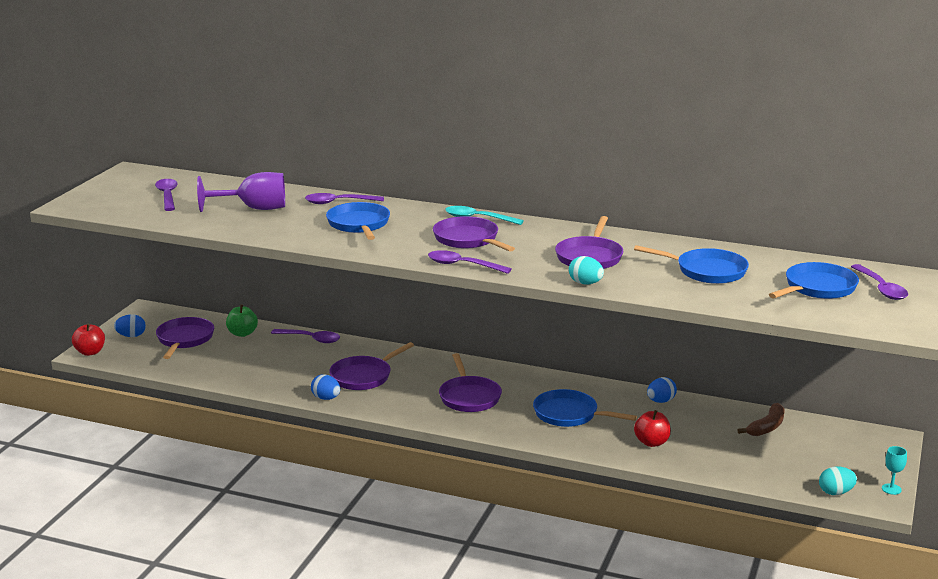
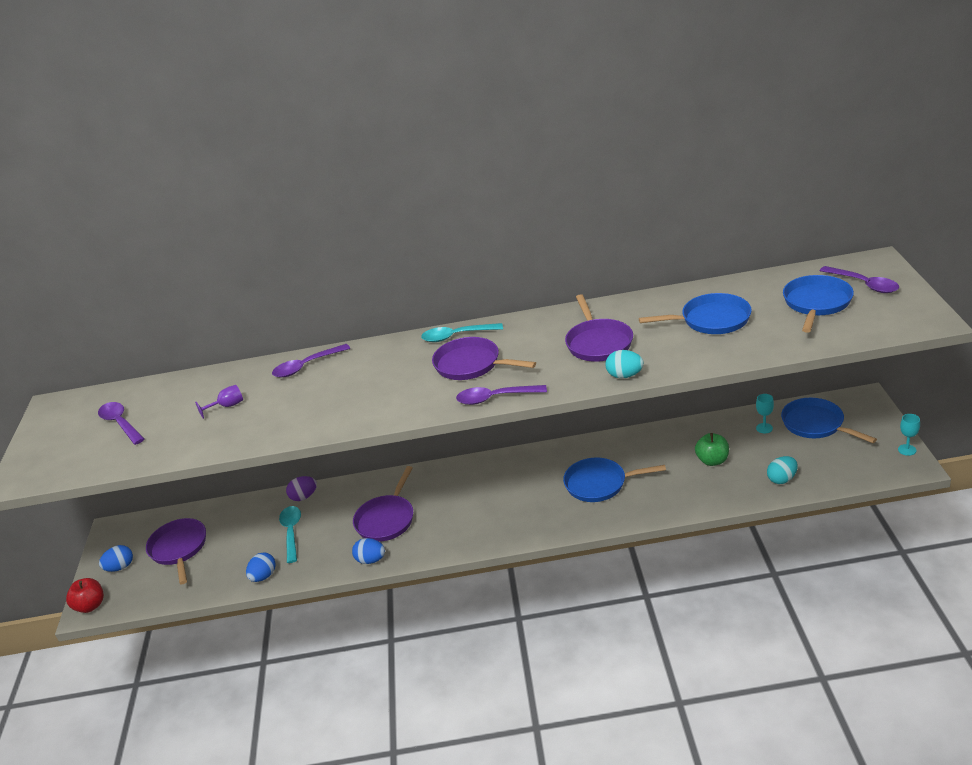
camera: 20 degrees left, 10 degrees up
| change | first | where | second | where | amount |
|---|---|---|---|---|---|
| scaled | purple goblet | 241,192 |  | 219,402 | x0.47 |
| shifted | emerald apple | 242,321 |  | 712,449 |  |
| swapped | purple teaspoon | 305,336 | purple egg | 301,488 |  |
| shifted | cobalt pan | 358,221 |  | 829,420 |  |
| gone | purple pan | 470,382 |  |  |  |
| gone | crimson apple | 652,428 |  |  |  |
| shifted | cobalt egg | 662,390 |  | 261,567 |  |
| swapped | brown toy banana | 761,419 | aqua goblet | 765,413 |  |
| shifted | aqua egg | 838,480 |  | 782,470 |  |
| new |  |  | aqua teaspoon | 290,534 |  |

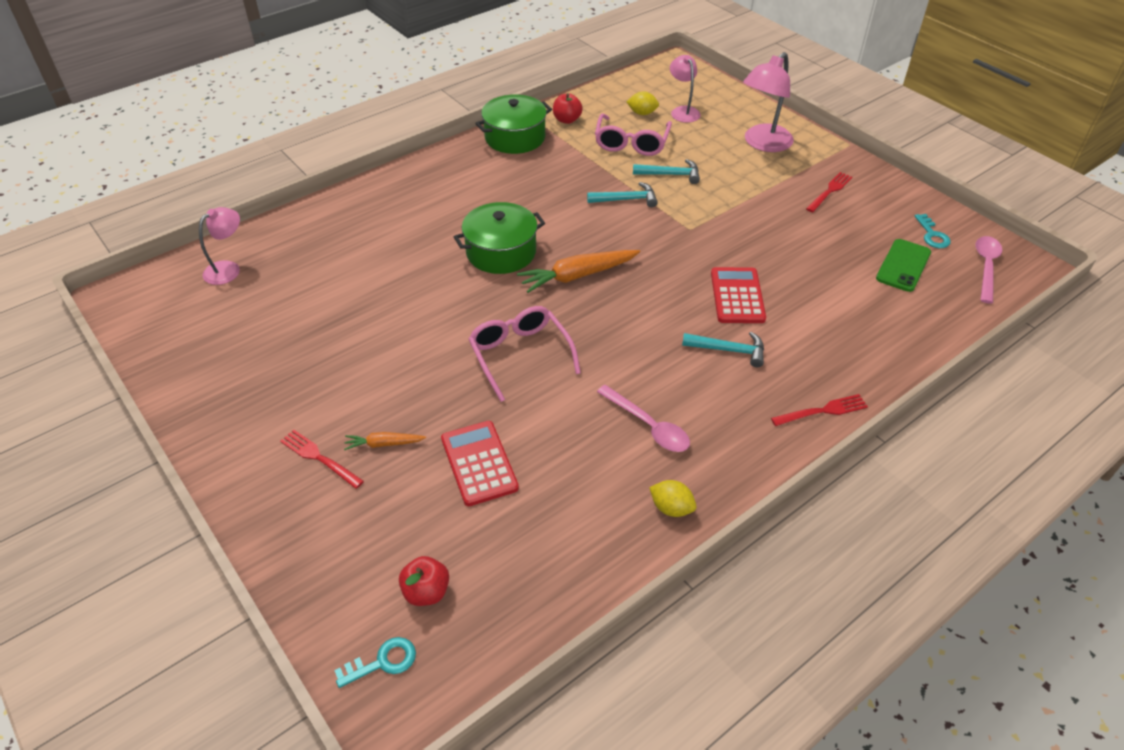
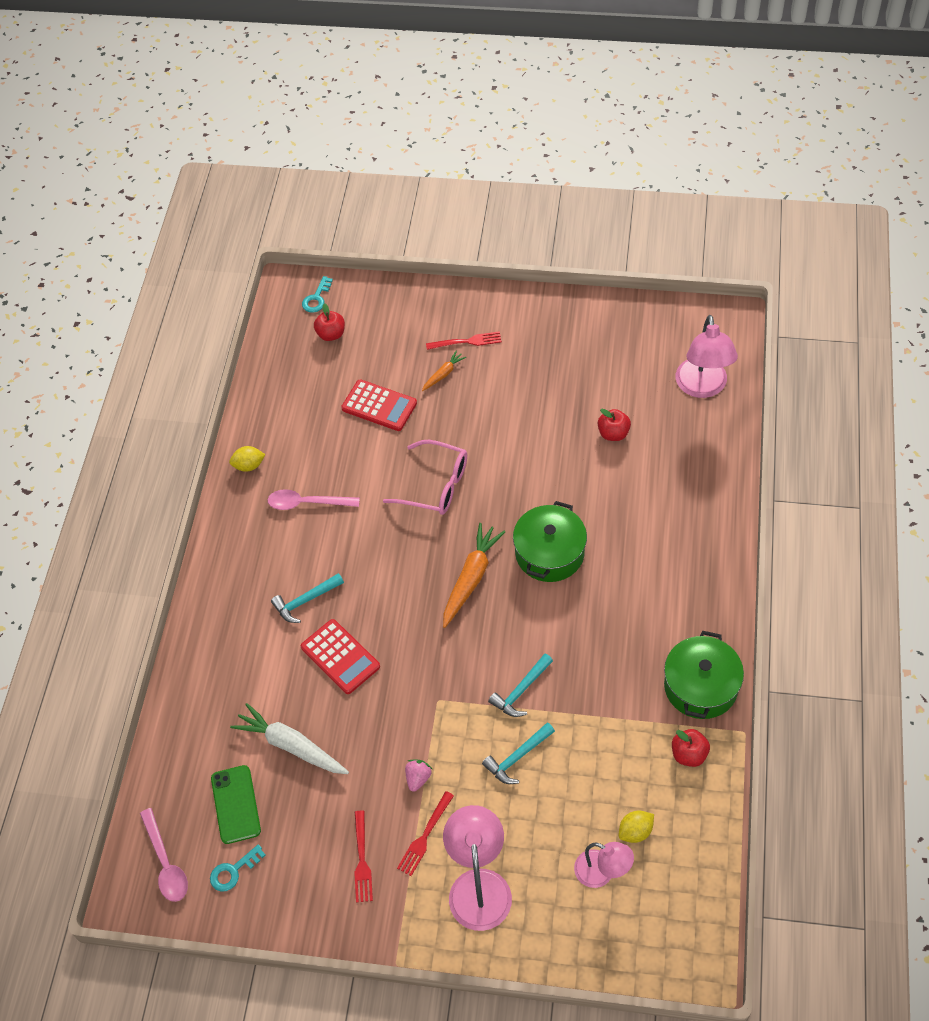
camera: 140 degrees right, 10 degrees up
| change | first | where | second | where | amount |
|---|---|---|---|---|---|
| scaled | pink lamp | 219,246 |  | 707,356 | x1.59 |
| gone | pink glasses | 633,135 |  |  |  |
| shifted | crimson dinner fork | 819,410 |  | 425,833 |  |
| rotated | aqua latchkey | 933,231 |  | 238,868 | 75 degrees counterclockwise |
| new |  |  | pure white carrot | 289,738 |  |
| new |  |  | pink toy strawberry | 418,776 |  |
| new |  |  | crimson apple | 614,425 |  |

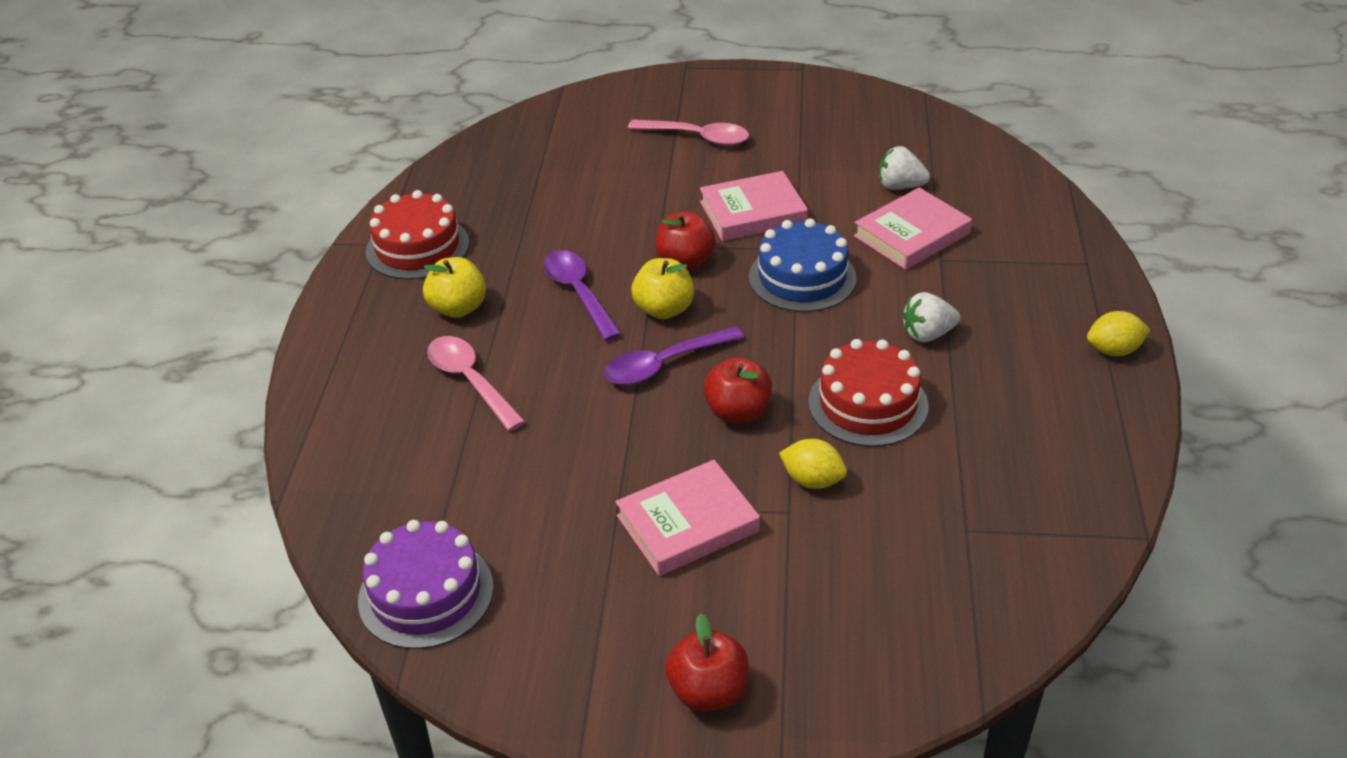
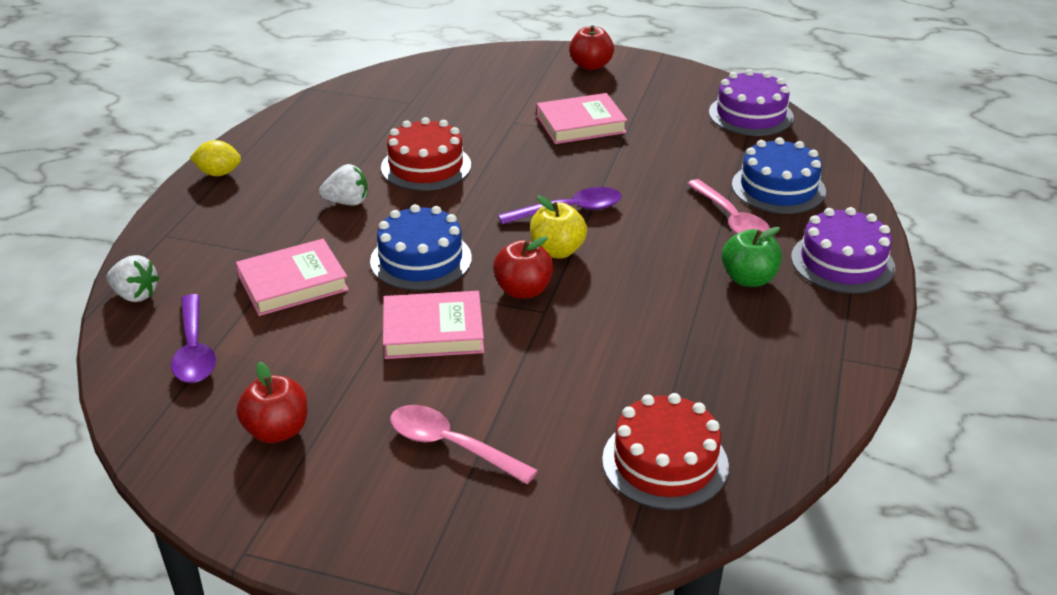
camera: 170 degrees left, 5 degrees down
| change | first | where | second | where | amount |
|---|---|---|---|---|---|
| shifted | crimson cake | 417,235 |  | 665,451 |  |
| repainted | bright yellow apple | 454,287 | emerald apple | 752,257 |  |
| shifted | purple teaspoon | 582,295 |  | 193,338 |  |
| shifted | crimson apple | 737,390 |  | 272,402 |  |
| gone | bright yellow lemon | 813,464 |  |  |  |
| shifted | pure white toy strawberry | 904,168 |  | 132,278 |  |
| new |  |  | cobalt cake | 779,175 |  |
| new |  |  | purple cake | 843,250 |  |

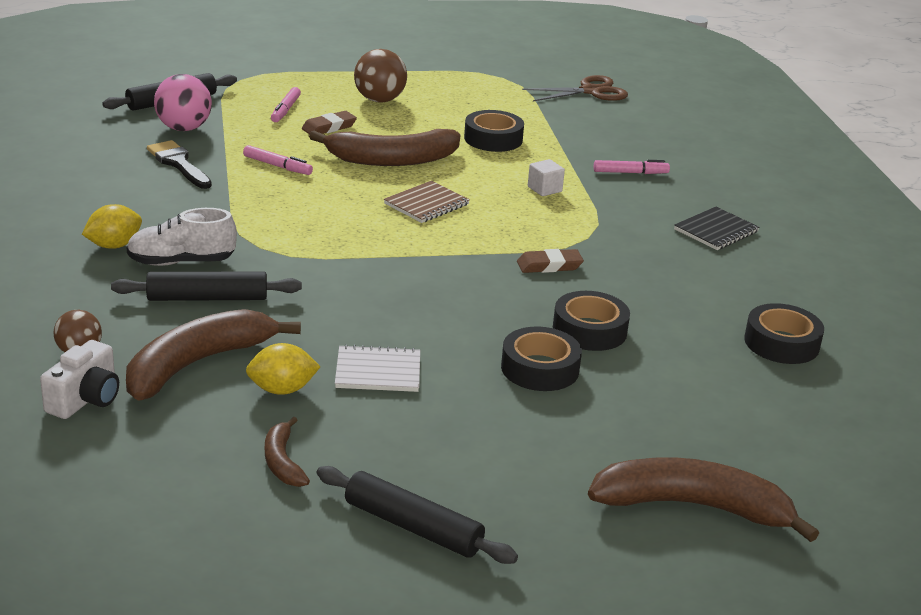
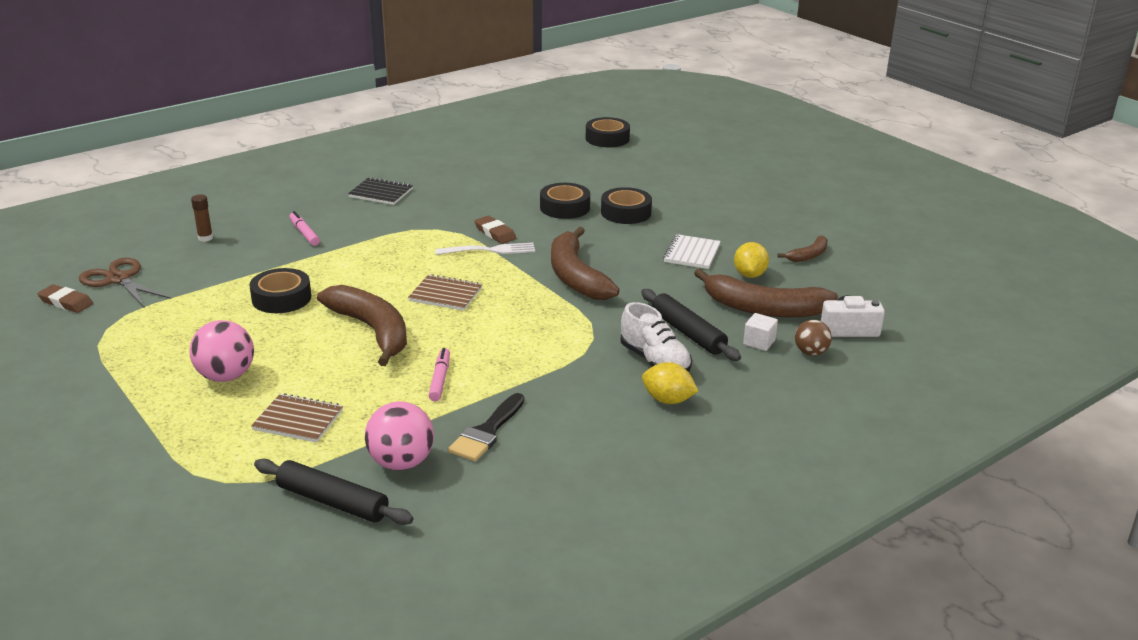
camera: 115 degrees left, 0 degrees up
| change | first | where | second | where | amount |
|---|---|---|---|---|---|
| rotated | bright yellow lemon | 283,369 |  | 751,260 | 45 degrees clockwise |
| swapped | pink marker pen | 286,104 | brown exercise book | 297,418 |  |
| shifted | brown eraser | 329,123 |  | 65,298 |  |
| gone | black dough roller | 417,515 |  |  |  |
| rotated | pure white exercise book | 377,368 |  | 692,251 | 45 degrees clockwise |
| repainted | brown ball | 380,75 | pink ball | 221,351 |  |
| shifted | pure white block | 546,177 |  | 760,332 |  |
| shifted | brown toy banana | 703,499 |  | 585,263 |  |
| shifted | black sticky tape | 784,333 |  | 608,132 |  |
| new |  |  | brown stick of glue | 202,218 |  |
| new |  |  | pure white dinner fork | 485,249 |  |

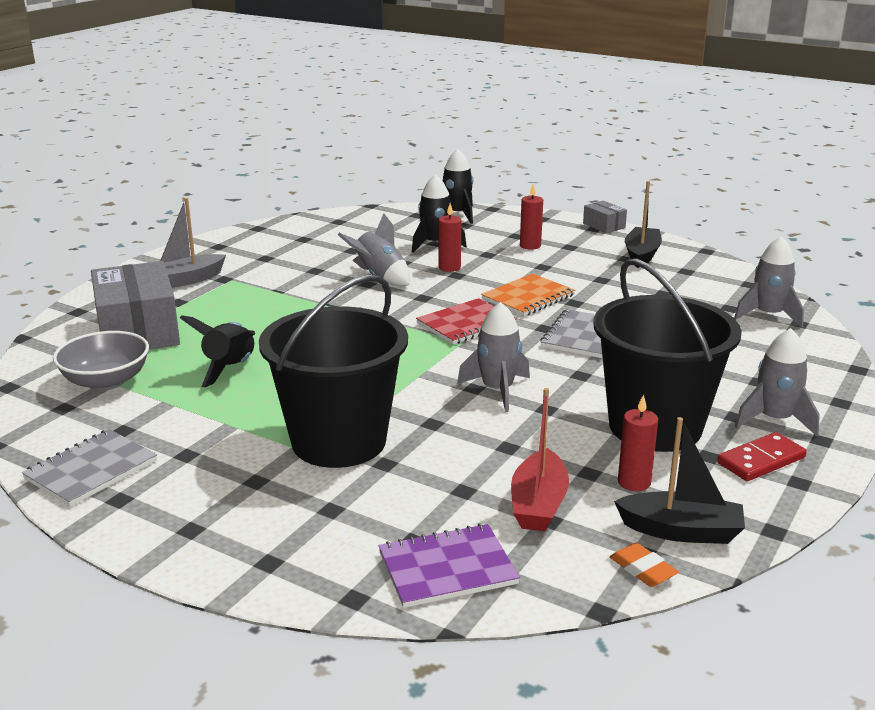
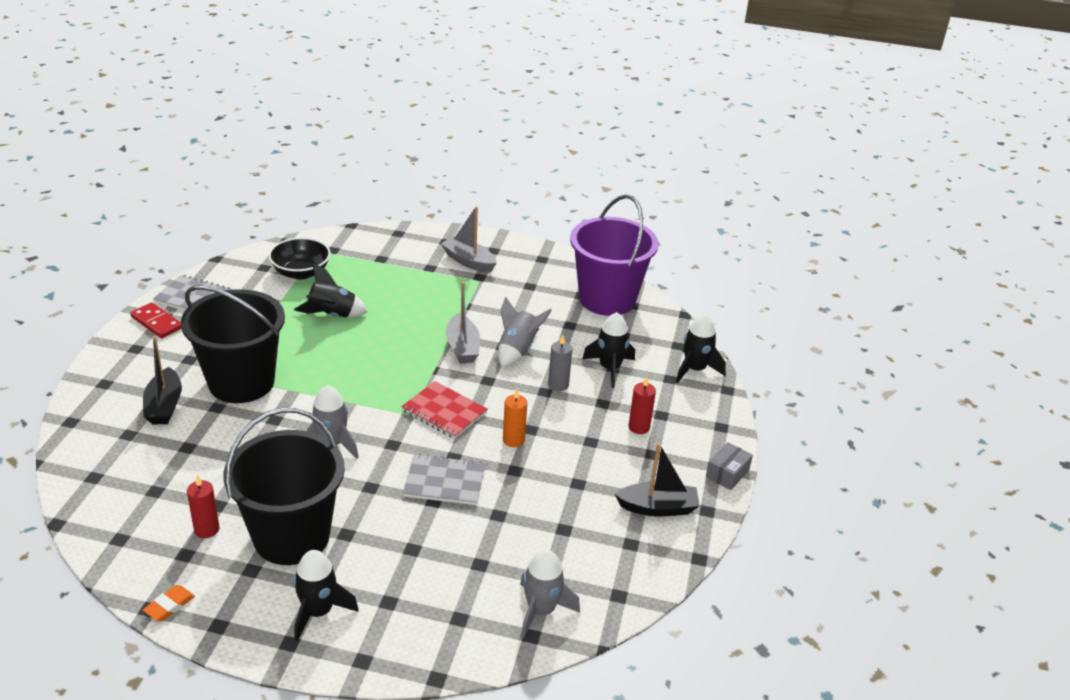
camera: 70 degrees right, 10 degrees up
| change | first | where | second | where | amount |
|---|---|---|---|---|---|
| repainted | grey serving bowl | 101,361 | black serving bowl | 299,258 |  |
| gone | grey package | 135,305 |  |  |  |
| gone | purple exercise book | 449,566 |  |  |  |
| repainted | crimson pillar candle | 450,238 | grey pillar candle | 560,363 |  |
| swapped | bright orange exercise book | 528,295 | bright orange pillar candle | 515,418 |  |
| gone | crimson boat | 540,460 |  |  |  |
| shifted | bright orange eraser | 644,565 |  | 169,603 |  |
| shifted | black boat | 679,480 |  | 162,380 |  |
| shifted | crimson domino | 762,456 |  | 155,320 |  |
| repainted | grey spaceship | 777,382 | black spaceship | 326,595 |  |
| new |  |  | grey boat | 463,322 |  |
| new |  |  | purple sand bucket | 614,255 |  |

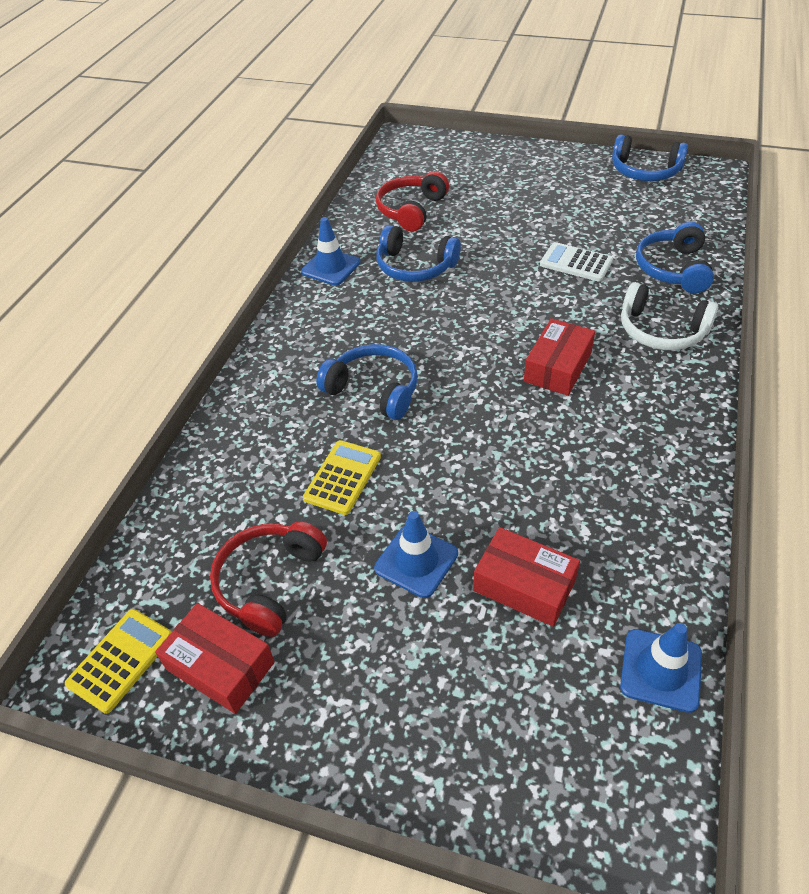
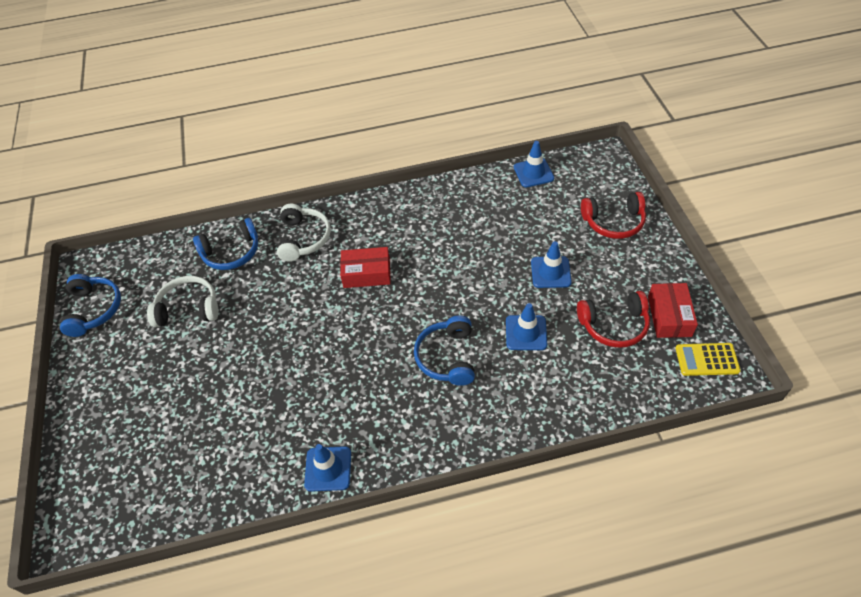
camera: 120 degrees left, 5 degrees up
| change | first | where | second | where | amount |
|---|---|---|---|---|---|
| swapped | bright yellow adding machine | 342,477 | cobalt safety cone | 526,326 |  |
| shifted | crimson headset | 412,201 |  | 613,215 |  |
| gone | cobalt headset | 418,253 |  |  |  |
| gone | crimson package | 526,577 |  |  |  |
| gone | pure white adding machine | 576,262 |  |  |  |
| new |  |  | pure white headset | 182,301 |  |

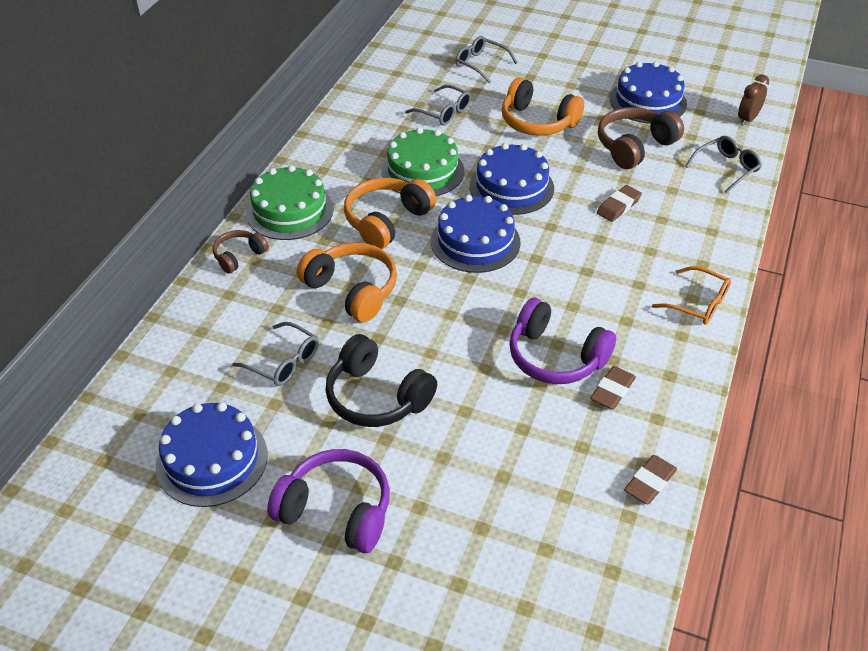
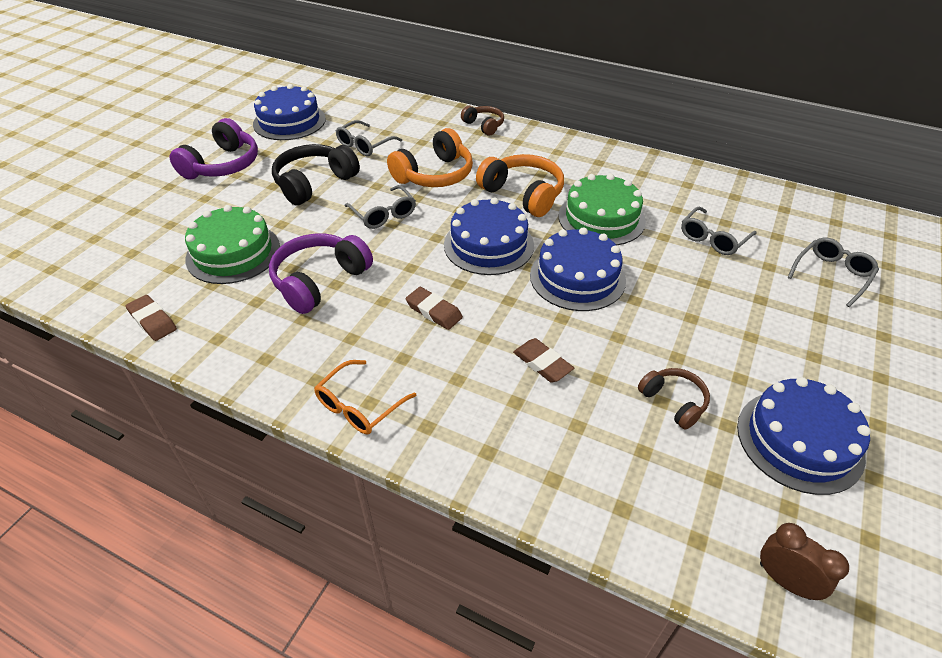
camera: 95 degrees right, 0 degrees up
| change | first | where | second | where | amount |
|---|---|---|---|---|---|
| shifted | emerald cake | 289,202 |  | 232,244 |  |
| gone | bright orange headset | 543,106 |  |  |  |
| shifted | brown eraser | 613,388 |  | 434,308 |  |
| scaled | brown headset | 641,138 |  | 674,399 | x0.57 |
| shifted | grey glasses | 723,164 |  | 380,207 |  |

